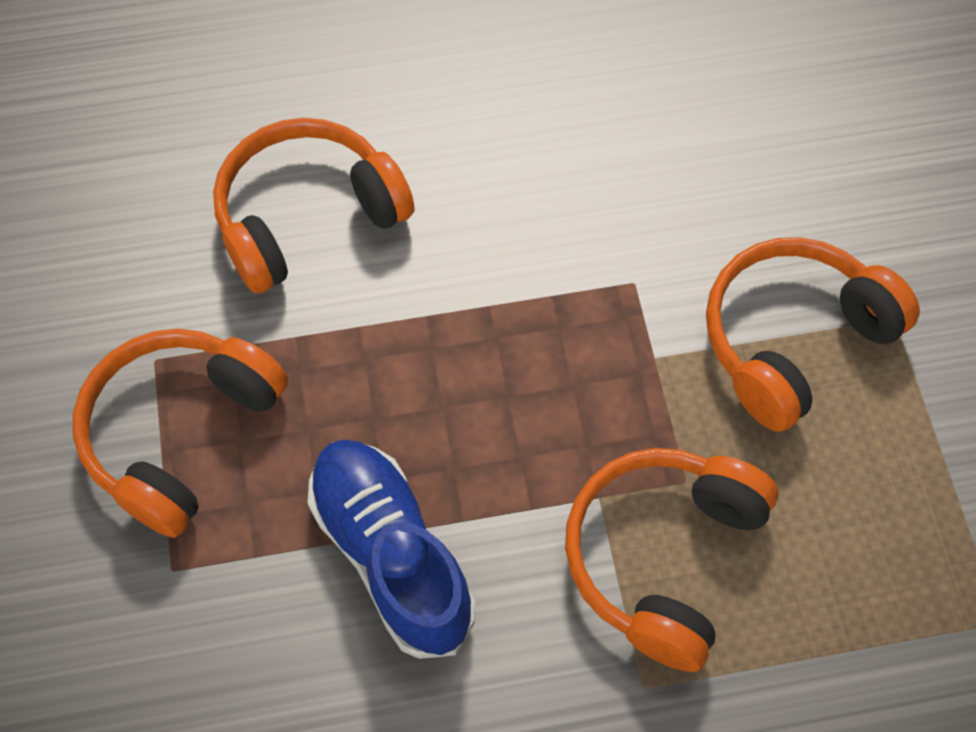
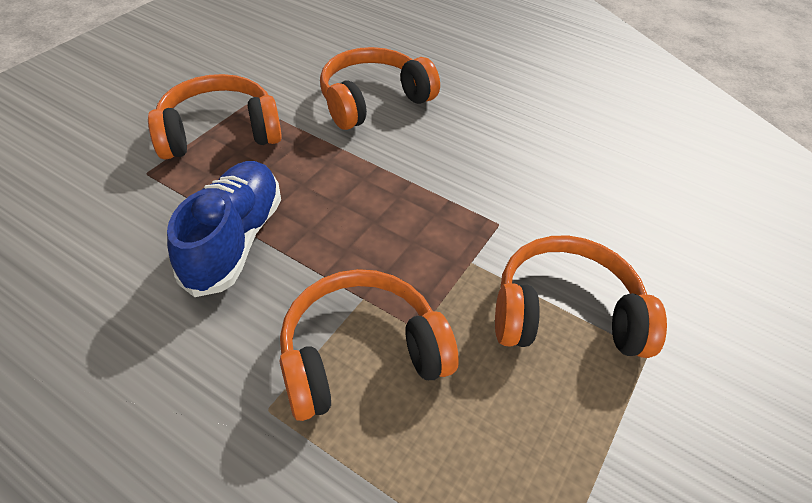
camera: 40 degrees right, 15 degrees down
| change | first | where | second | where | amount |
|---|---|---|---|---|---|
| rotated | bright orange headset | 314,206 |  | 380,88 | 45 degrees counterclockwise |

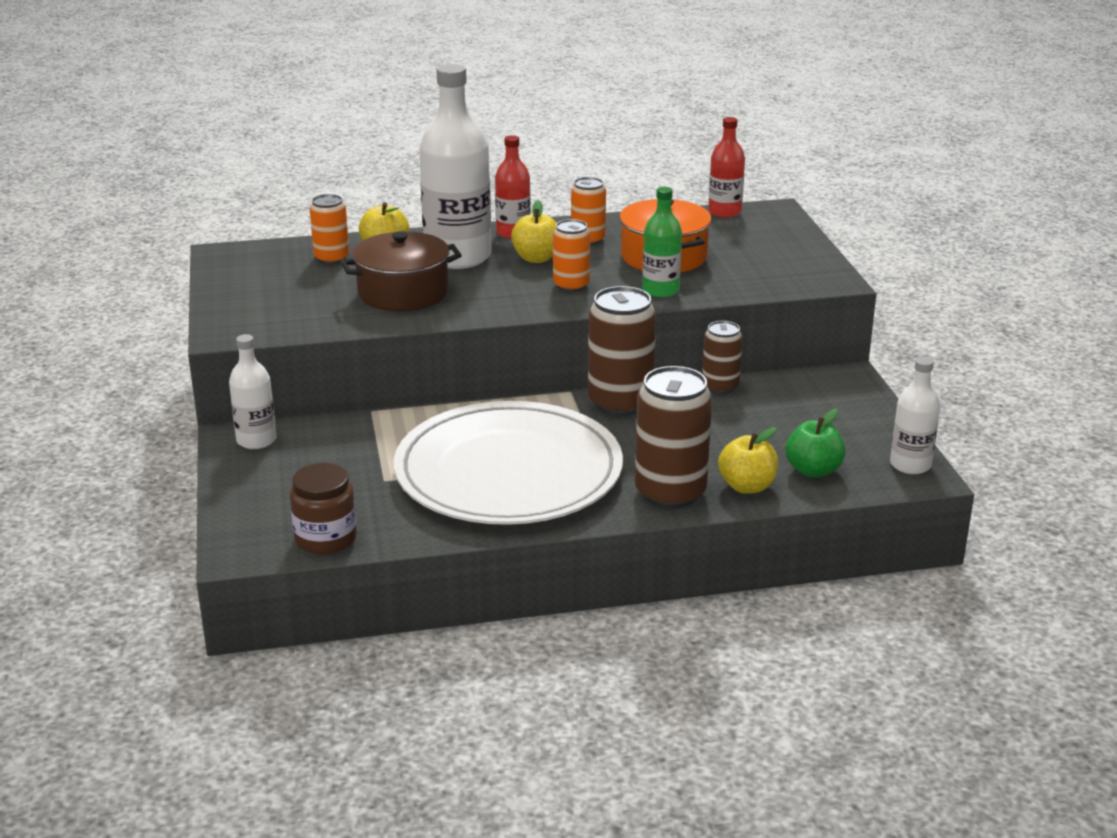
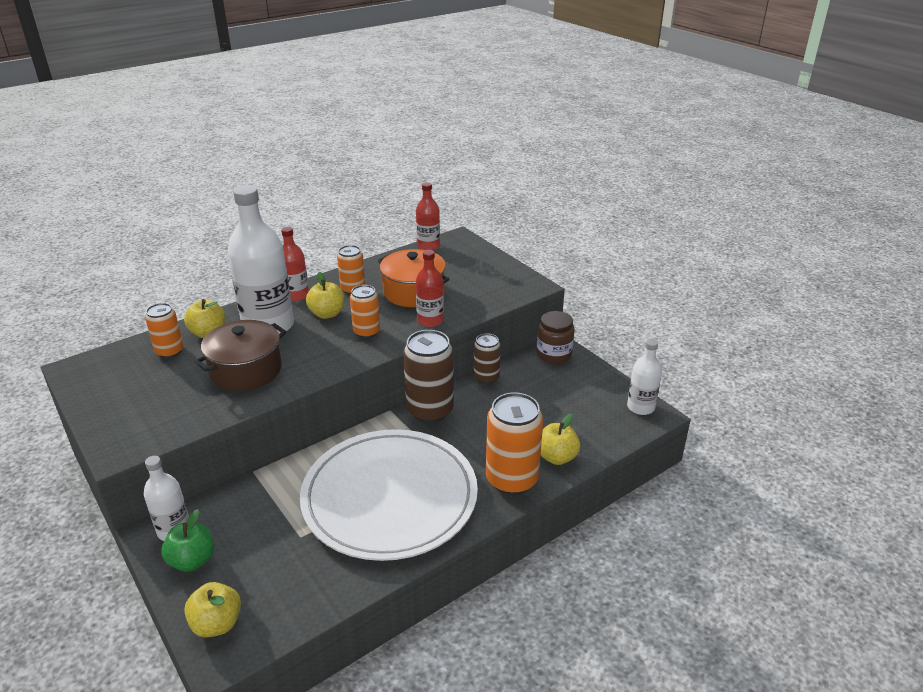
camera: 25 degrees left, 5 degrees up
| change | first | where | second | where | amount |
|---|---|---|---|---|---|
| shifted | brown jam jar | 323,508 |  | 556,337 |  |
| repainted | brown soda can | 673,437 | bright orange soda can | 514,443 |  |
| repainted | emerald drink bottle | 662,242 | crimson drink bottle | 430,288 |  |
| shifted | emerald apple | 816,443 |  | 187,540 |  |
| new |  |  | bright yellow apple | 212,609 |  |

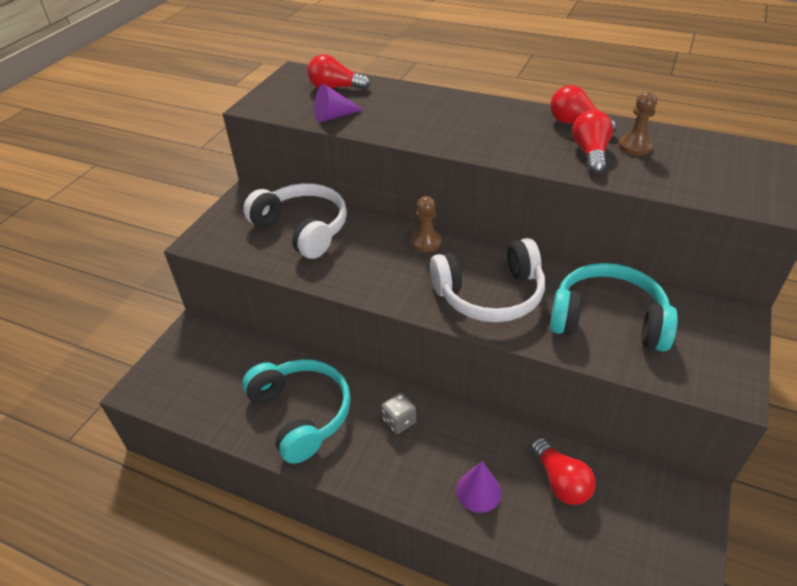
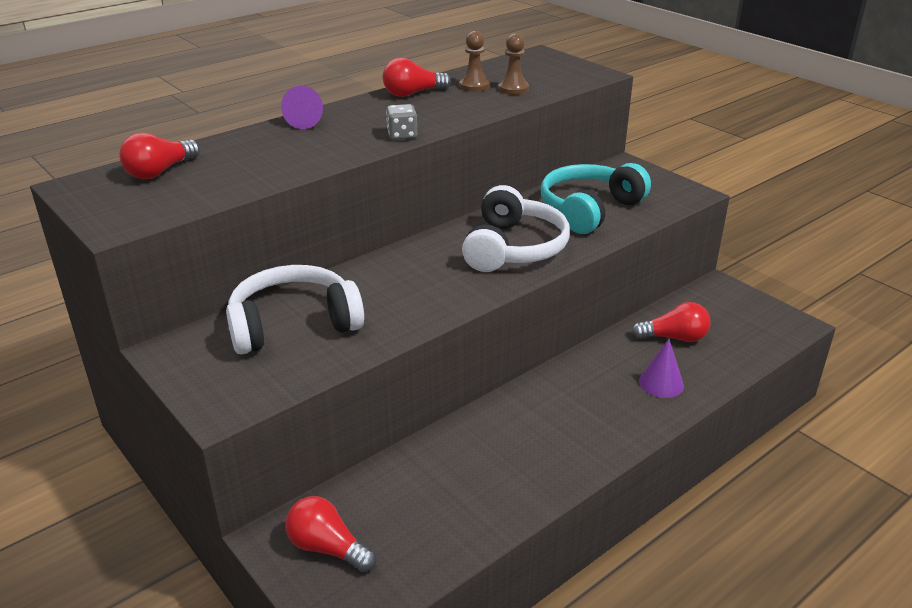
camera: 65 degrees left, 10 degrees down
| change | first | where | second | where | amount |
|---|---|---|---|---|---|
| gone | aqua headset | 296,411 |  |  |  |
| shifted | purple solid cone | 339,103 |  | 302,107 |  |
| shifted | grey die | 398,413 |  | 401,122 |  |
| shifted | brown pawn | 426,224 |  | 513,64 |  |
| shifted | crimson lightbulb | 592,142 |  | 331,534 |  |

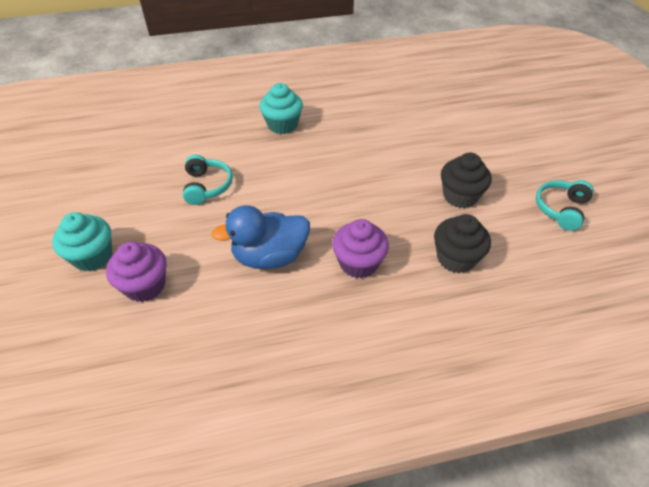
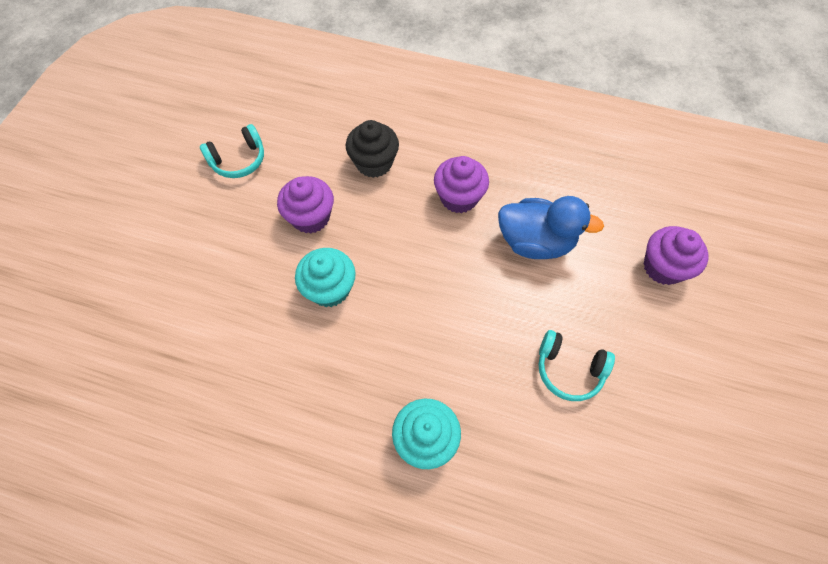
camera: 150 degrees left, 15 degrees up
| change | first | where | second | where | amount |
|---|---|---|---|---|---|
| shifted | aqua fairy cake | 82,241 |  | 325,277 |  |
| rotated | aqua headset | 208,180 |  | 576,365 | 90 degrees counterclockwise |
| repainted | black fairy cake | 466,180 | purple fairy cake | 305,205 |  |

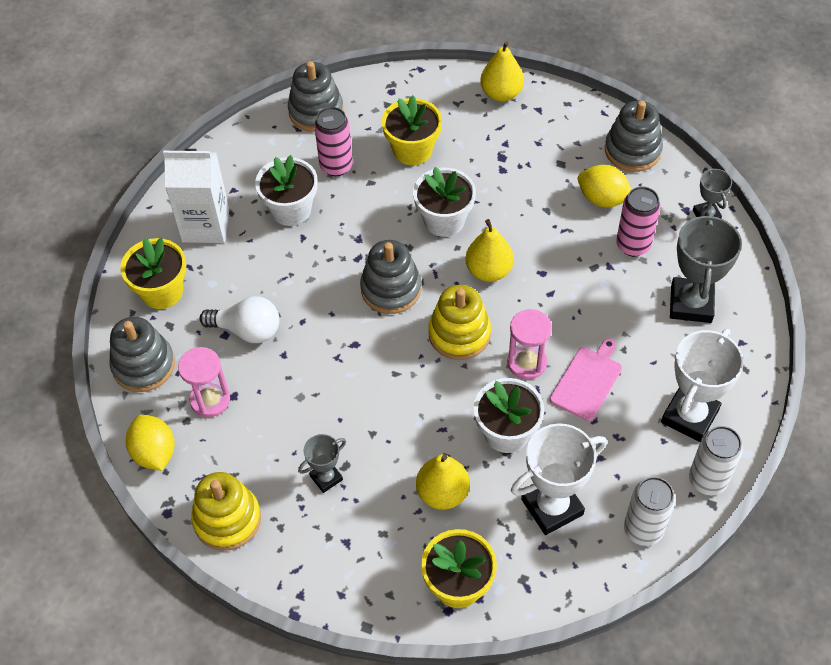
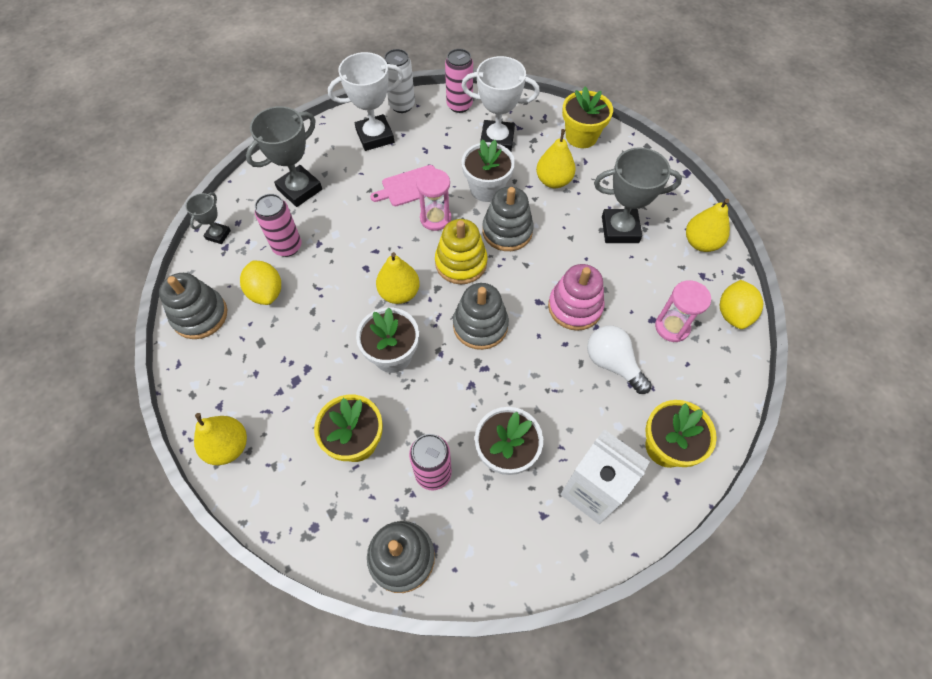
camera: 145 degrees left, 5 degrees up
| change | first | where | second | where | amount |
|---|---|---|---|---|---|
| shifted | grey stacking rings | 142,354 |  | 508,219 |  |
| swapped | bright yellow stacking rings | 226,511 | bright yellow toy pear | 708,225 |  |
| scaled | grey trophy | 322,463 |  | 638,195 | x1.86 |
| repainted | pure white soda can | 650,511 | pink soda can | 459,81 |  |
| new |  |  | pink stacking rings | 576,297 |  |

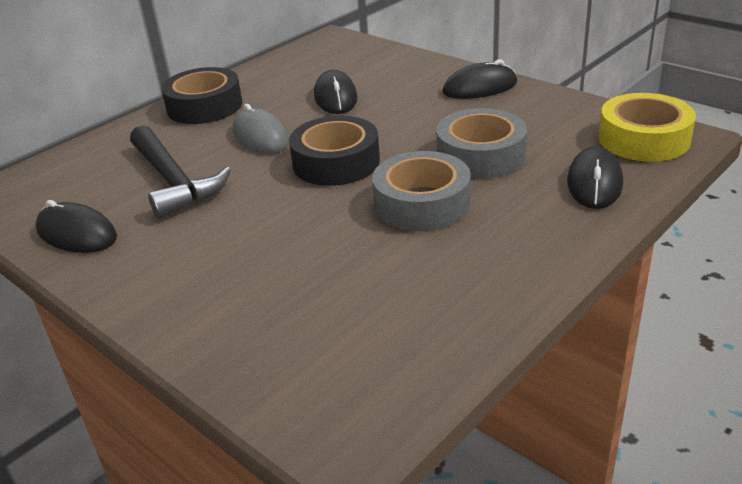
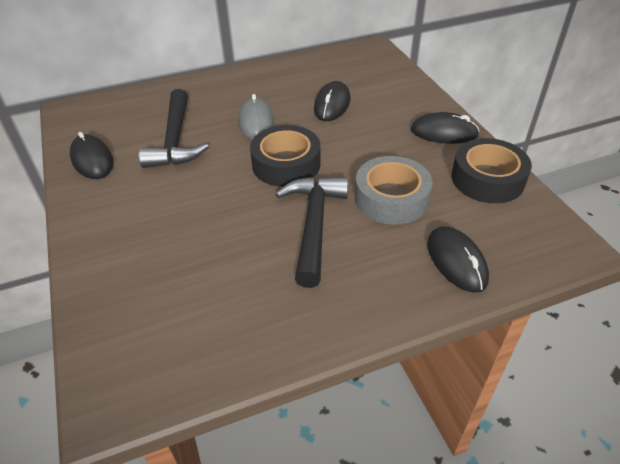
camera: 25 degrees right, 10 degrees up
| change | first | where | second | where | amount |
|---|---|---|---|---|---|
| shifted | black sticky tape | 201,95 |  | 492,170 |  |
| swapped | grey sticky tape | 421,191 | black carpenter's hammer | 311,232 |  |
| rotated | black PC mouse | 595,177 |  | 458,259 | 60 degrees counterclockwise |
| gone | bright yellow sticky tape | 647,127 |  |  |  |

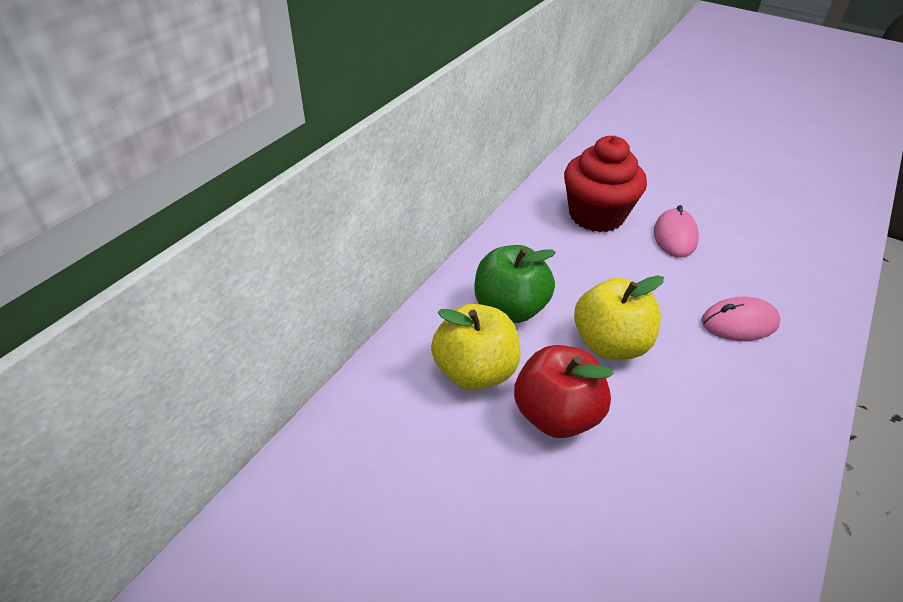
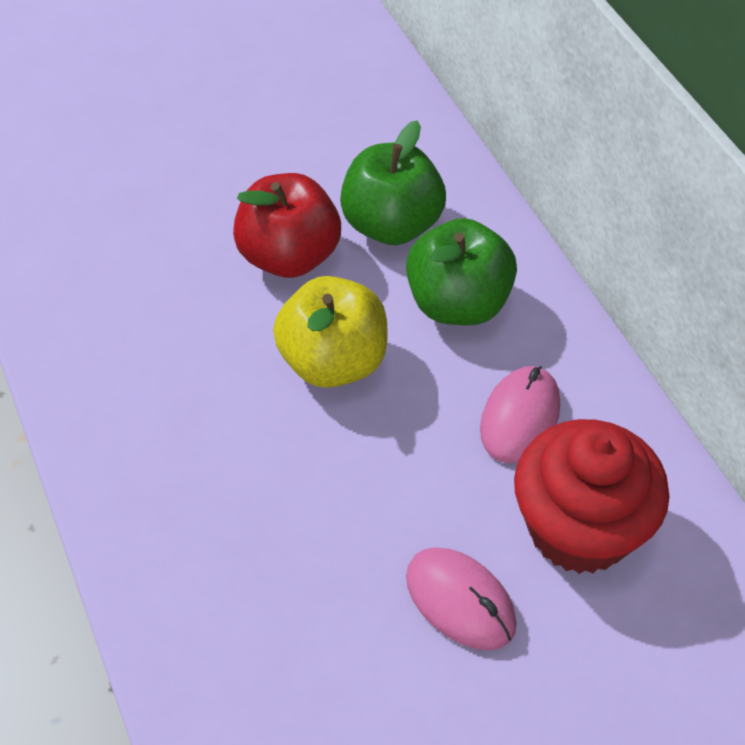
camera: 125 degrees right, 10 degrees up
| change | first | where | second | where | amount |
|---|---|---|---|---|---|
| repainted | bright yellow apple | 475,347 | emerald apple | 393,182 |  |
| shifted | pink PC mouse | 740,319 |  | 520,414 |  |

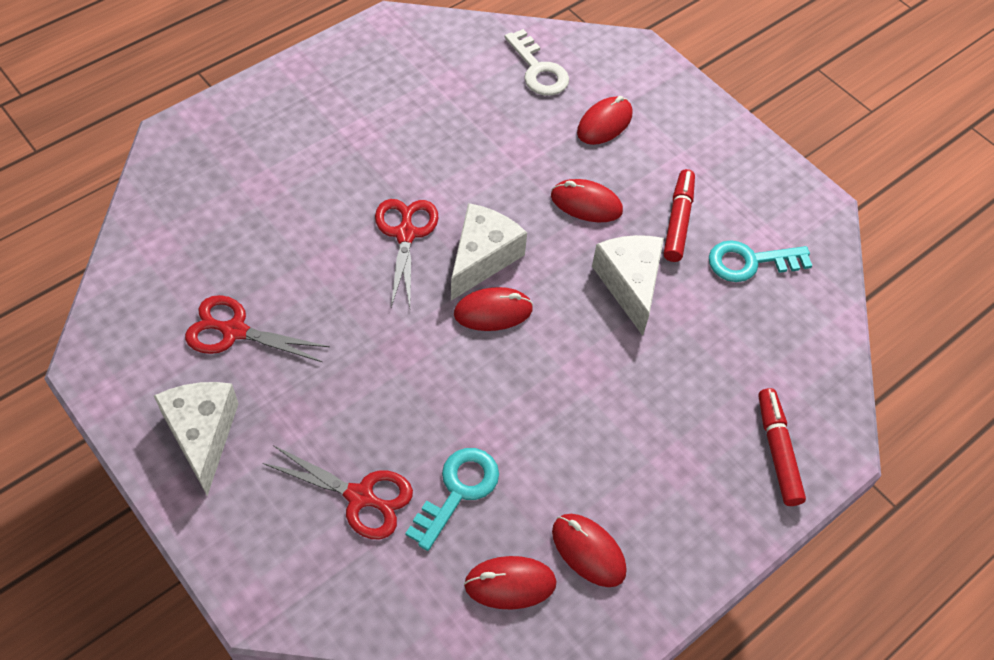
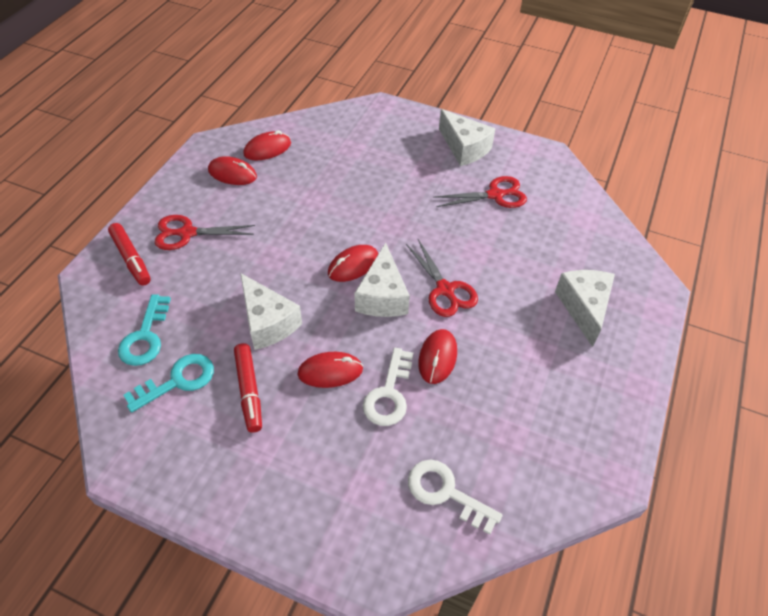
camera: 155 degrees right, 5 degrees down
| change | first | where | second | where | amount |
|---|---|---|---|---|---|
| shifted | crimson shears | 338,492 |  | 205,232 |  |
| shifted | aqua latchkey | 452,499 |  | 144,330 |  |
| shifted | crimson PC mouse | 604,120 |  | 437,356 |  |
| new |  |  | pure white latchkey | 388,387 |  |
| new |  |  | pure white cheese wedge | 585,308 |  |

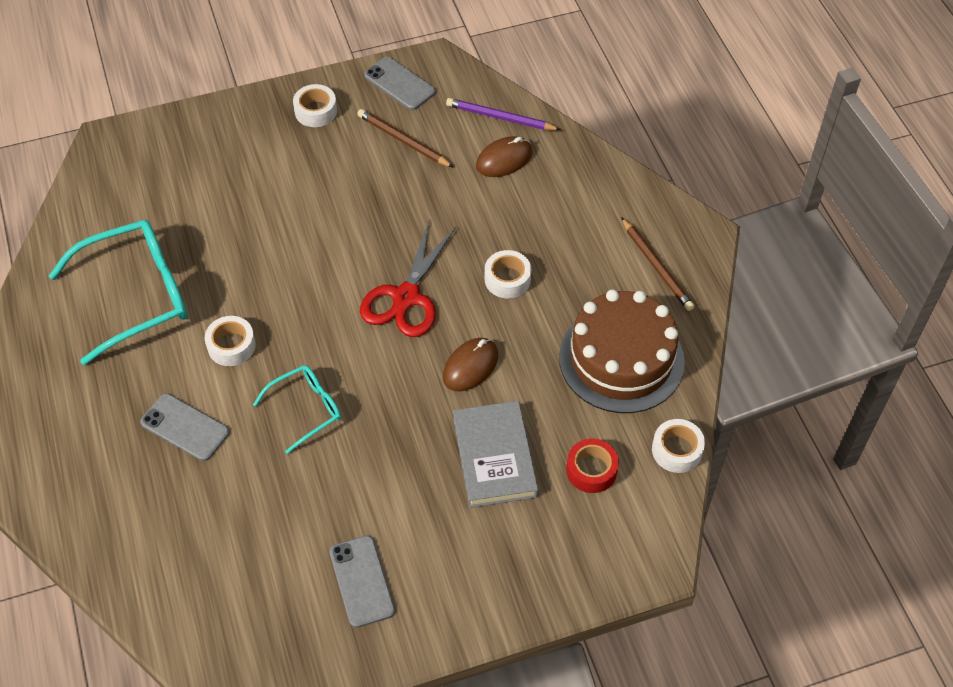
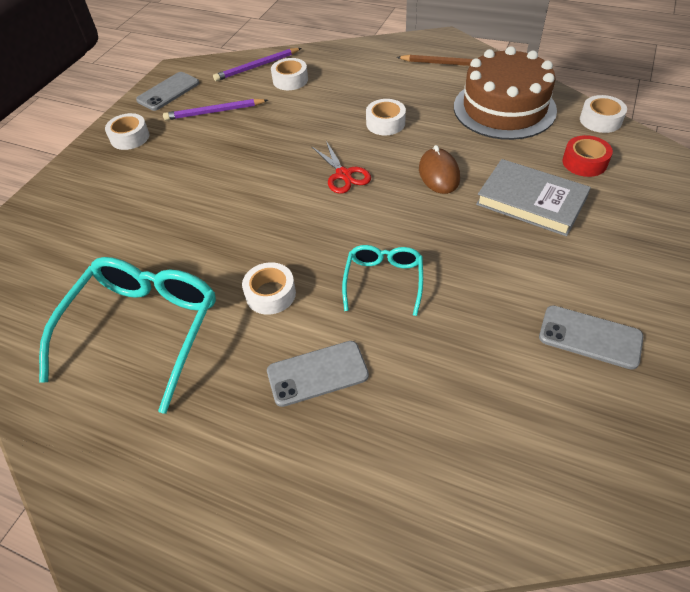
camera: 45 degrees left, 5 degrees down
| change | first | where | second | where | amount |
|---|---|---|---|---|---|
| repainted | brown pencil | 405,138 | purple pencil | 215,109 |  |
| scaled | crimson shears | 408,279 |  | 341,167 | x0.64 |
| rotated | grey phone | 400,83 |  | 167,91 | 45 degrees counterclockwise |
| swapped | brown PC mouse | 504,156 | pure white sticky tape | 289,74 |  |

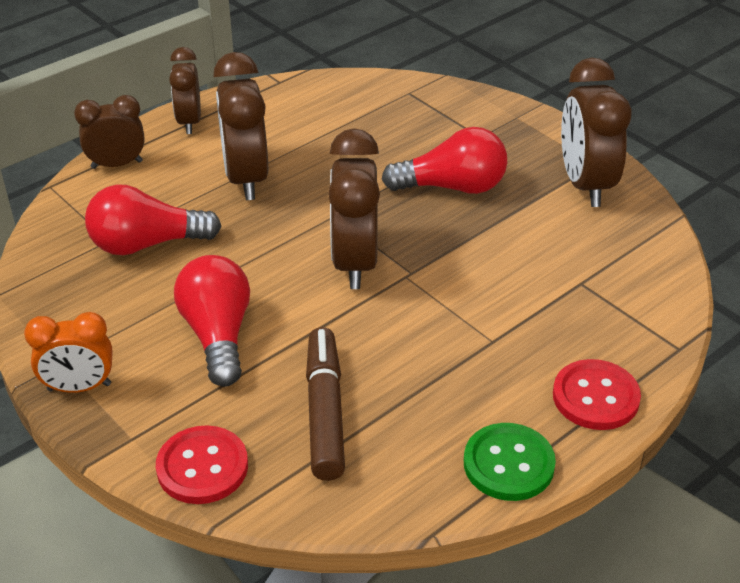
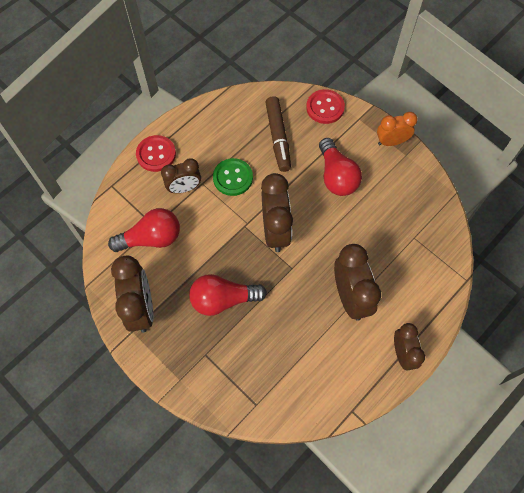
camera: 175 degrees right, 25 degrees up
| change | first | where | second | where | amount |
|---|---|---|---|---|---|
| shifted | brown alarm clock | 109,132 |  | 181,175 |  |
| shifted | crimson lightbulb | 153,220 |  | 144,230 |  |
| shifted | emerald button | 510,462 |  | 233,177 |  |

